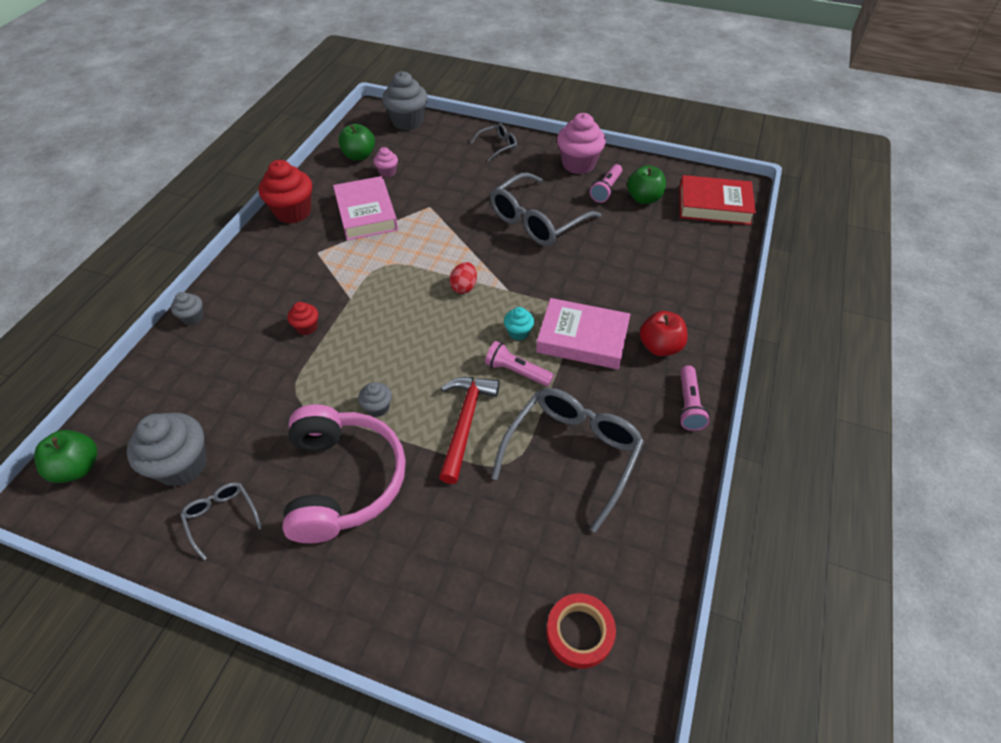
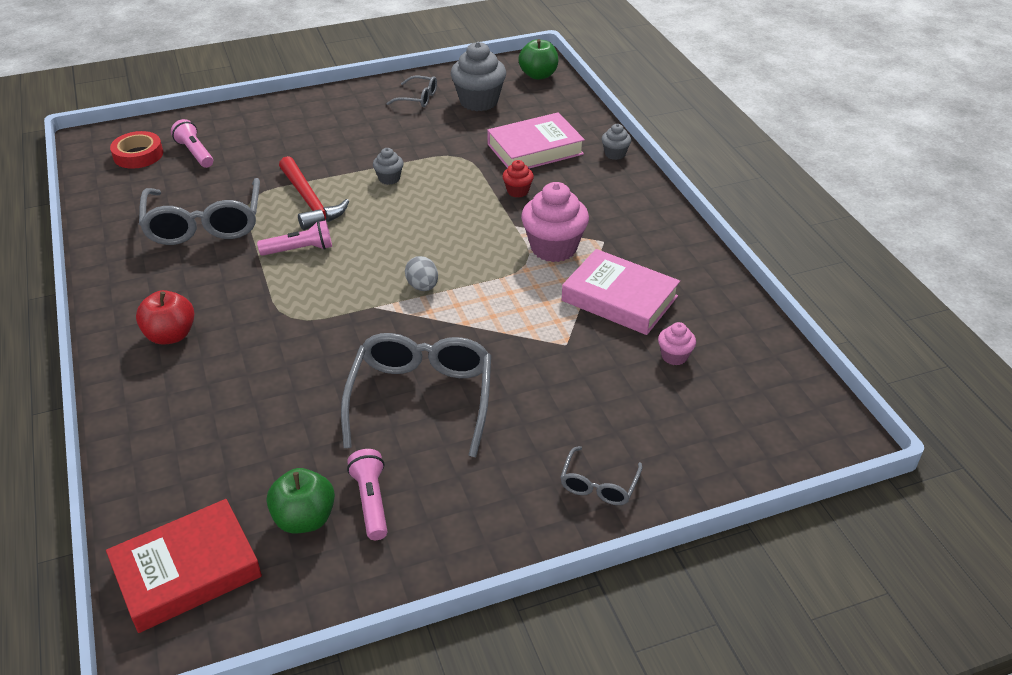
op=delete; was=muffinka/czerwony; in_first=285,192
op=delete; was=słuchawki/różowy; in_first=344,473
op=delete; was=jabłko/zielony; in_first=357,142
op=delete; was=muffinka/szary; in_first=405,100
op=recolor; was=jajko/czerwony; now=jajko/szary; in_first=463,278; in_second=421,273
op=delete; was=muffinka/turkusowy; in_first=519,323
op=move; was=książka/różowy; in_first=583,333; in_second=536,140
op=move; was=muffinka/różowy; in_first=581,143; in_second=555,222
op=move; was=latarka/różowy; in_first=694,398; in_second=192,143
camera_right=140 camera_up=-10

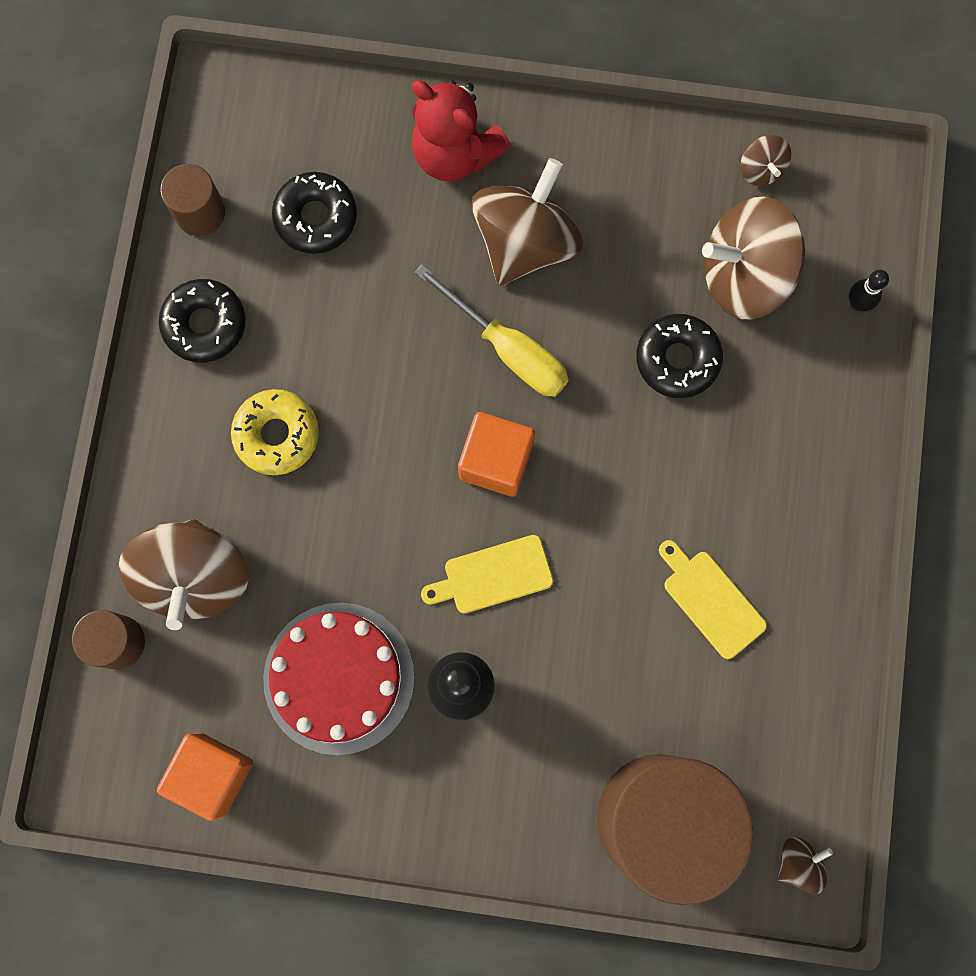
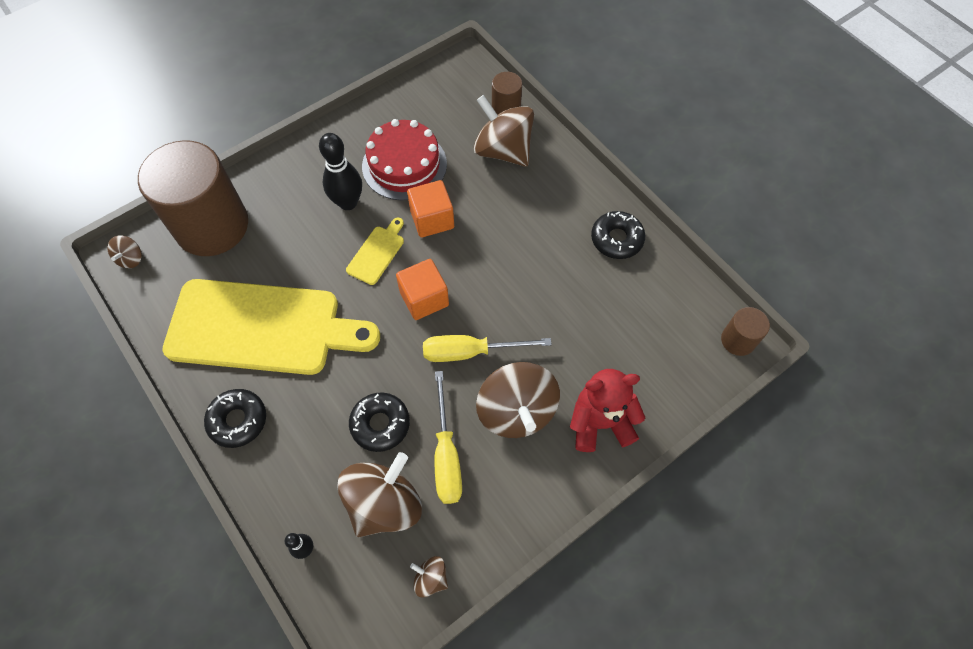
op=move; was=sześcian/pomarańczowy; in_first=205,777; in_second=430,208
op=move; was=walec/brązowy; in_first=192,200; in_second=745,331
op=delete; was=donut/żółty; in_first=275,432
op=move; was=donut/czarny; in_first=314,213; in_second=235,418
op=resize; was=deska do krojenia/żółty; in_first=713,599; in_second=271,327; ratio=2.5
op=insert; now=śrubokręt/żółty; in_second=448,437
camera_right=135 camera_up=-15

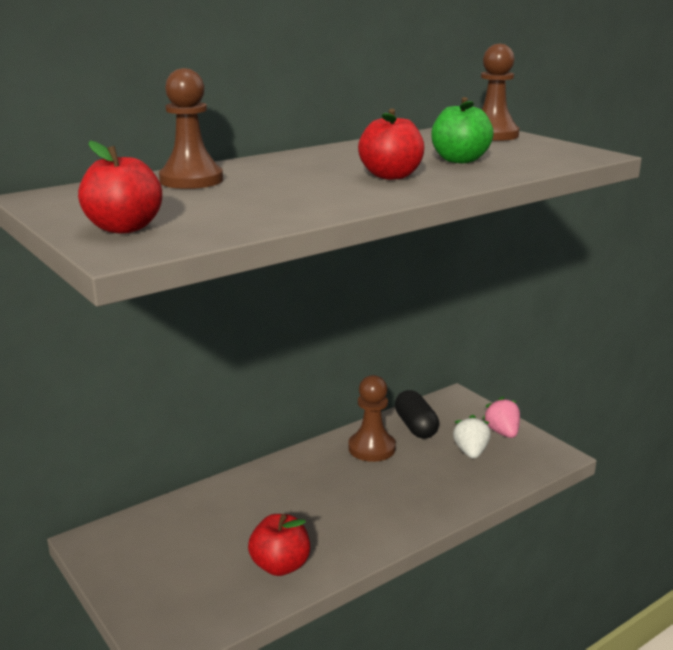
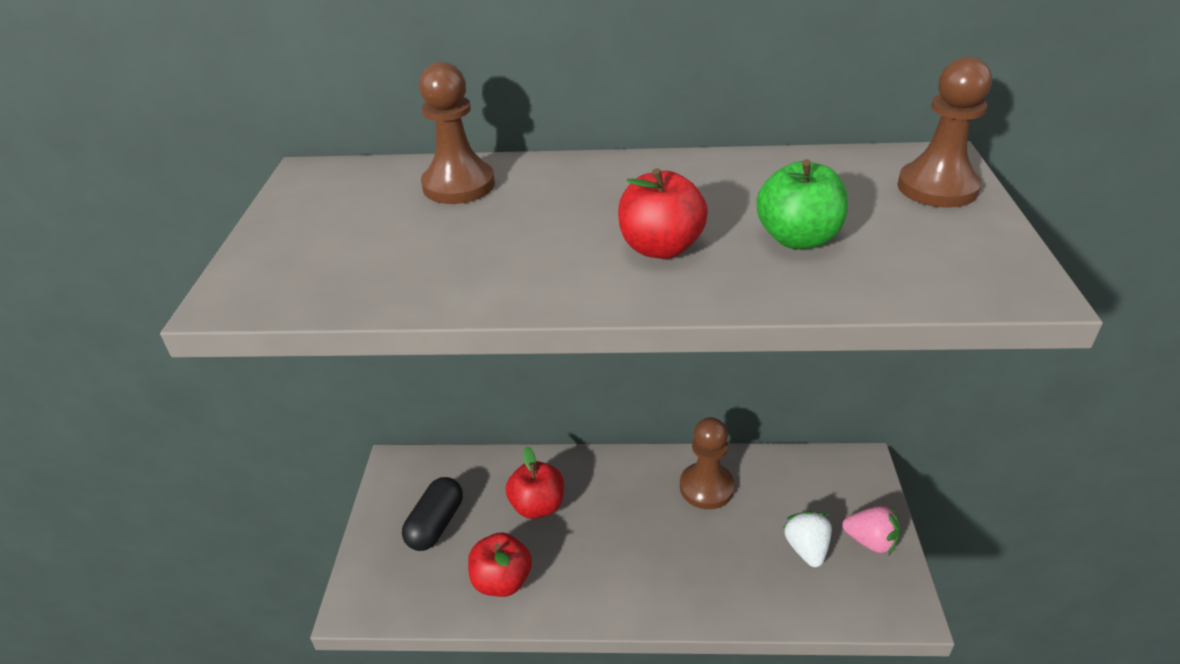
op=move; was=jabłko/czerwony; in_first=120,187; in_second=535,482
op=move; was=kapsułka/czarny; in_first=417,414; in_second=432,514
op=rotate; was=truskawka/biały; in_first=472,437; in_second=807,539; clockwise=-45
op=rotate; was=truskawka/różowy; in_first=501,417; in_second=871,530; clockwise=90
camera_right=40 camera_up=15

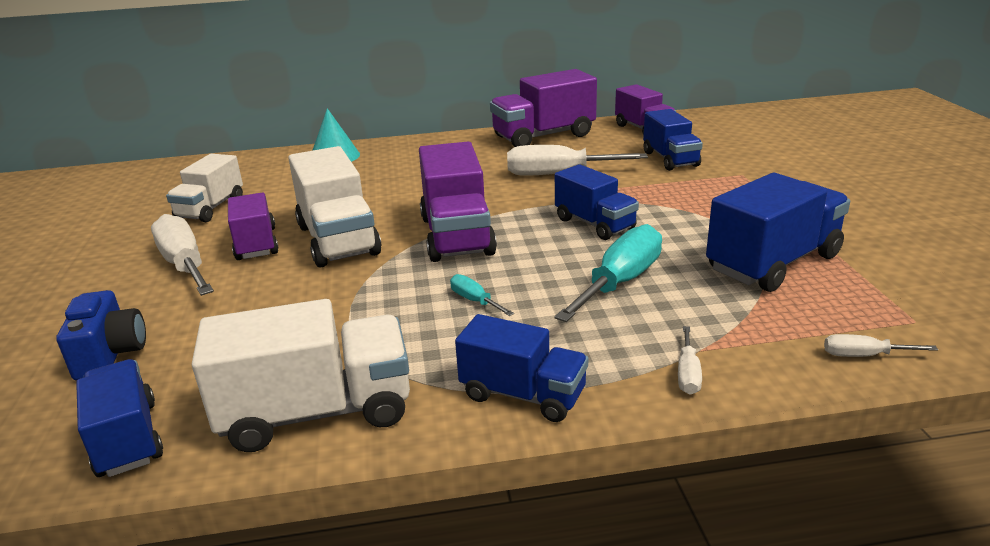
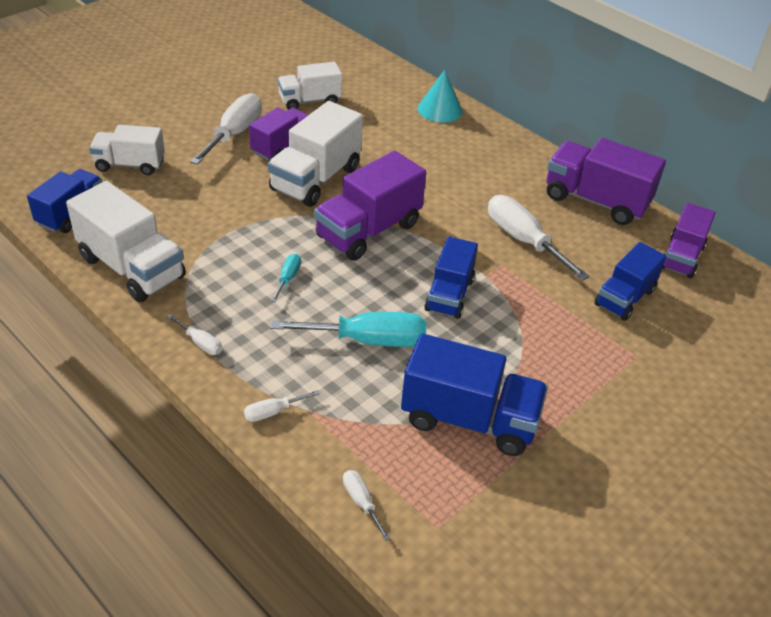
op=replace; was=aparat fotograficzny/niebieski; now=ciężarówka/biały; in_first=101,335; in_second=127,150
op=replace; was=ciężarówka/niebieski; now=śrubokręt/biały; in_first=521,368; in_second=194,334
camera_right=50 camera_up=15

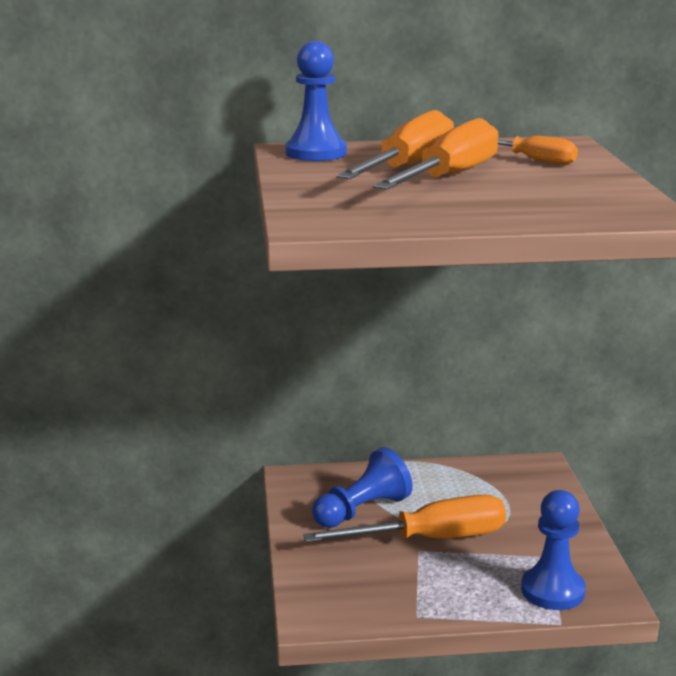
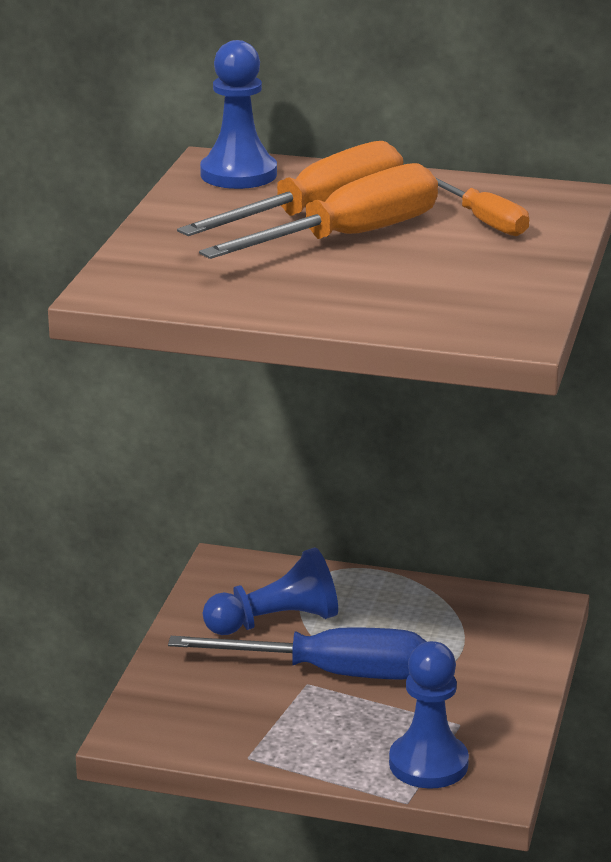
op=recolor; was=śrubokręt/pomarańczowy; now=śrubokręt/niebieski; in_first=404,518; in_second=297,653
camera_right=20 camera_up=5

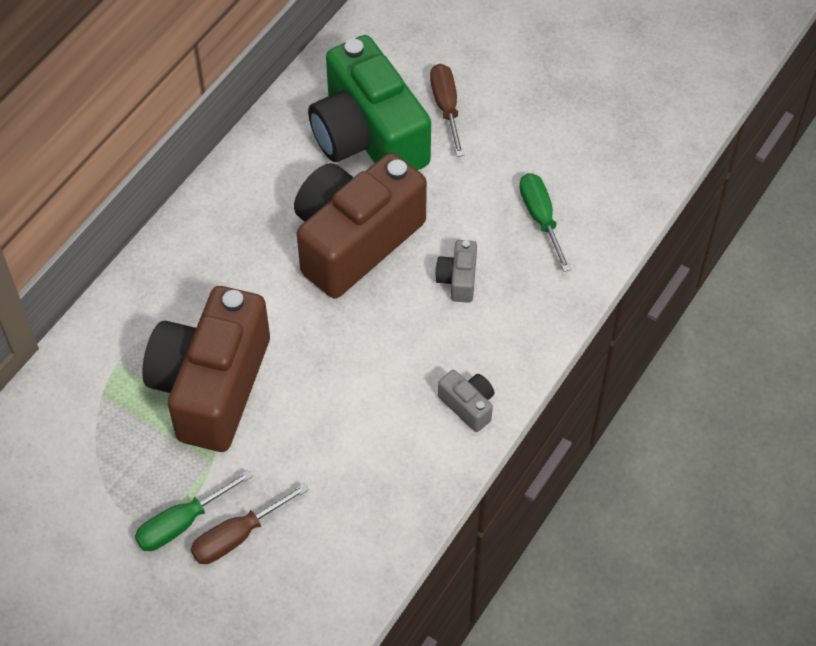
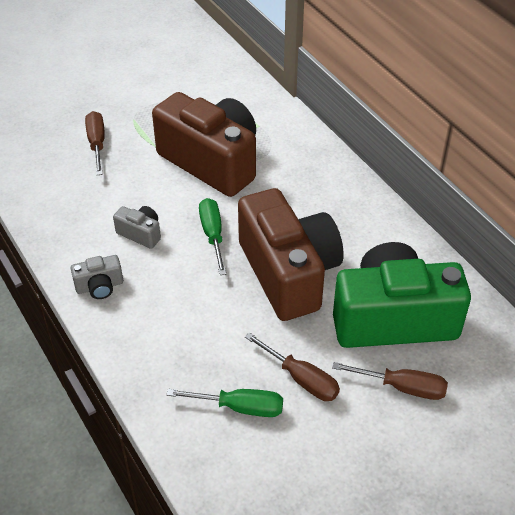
op=move; was=śrubokręt/zielony; in_first=194,510; in_second=212,236
op=move; was=aparat fotograficzny/szary; in_first=456,271; in_second=137,227
op=insert; now=śrubokręt/brązowy; in_second=292,366
camera_right=115 camera_up=-10

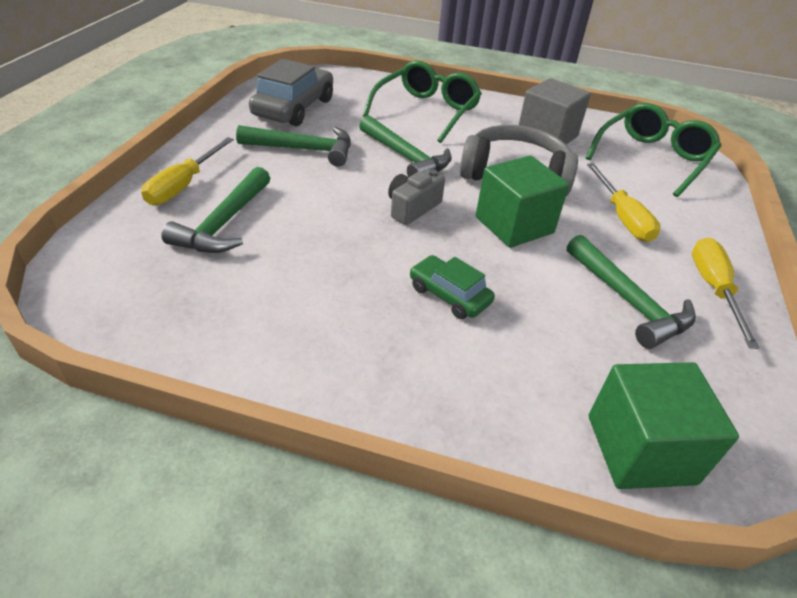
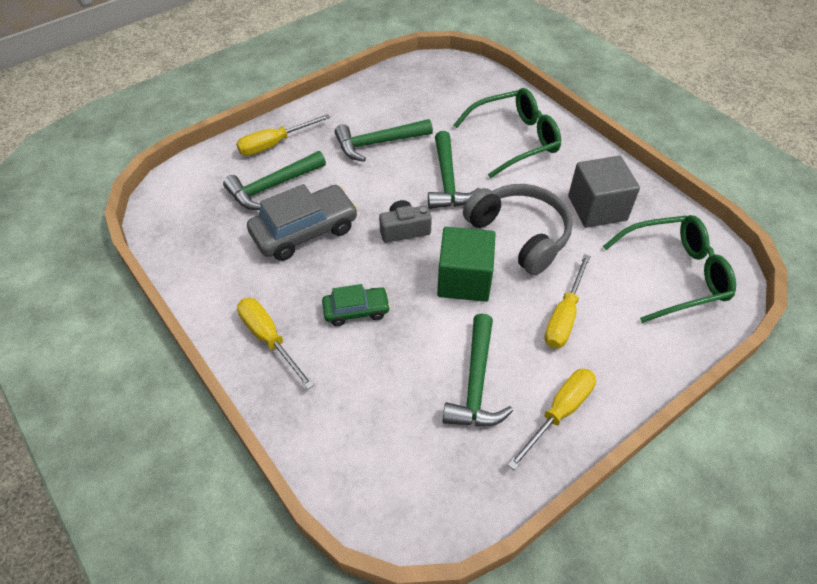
op=rotate; was=młotek/zielony; in_first=293,146; in_second=384,140; clockwise=120
op=move; was=samochód/szary; in_first=291,92; in_second=302,222
op=rotate; was=samochód/zielony; in_first=452,287; in_second=356,305; clockwise=90
op=delete; was=sześcian/zielony; in_first=664,425
op=insert; now=śrubokręt/żółty; in_second=275,343
camera_right=40 camera_up=10

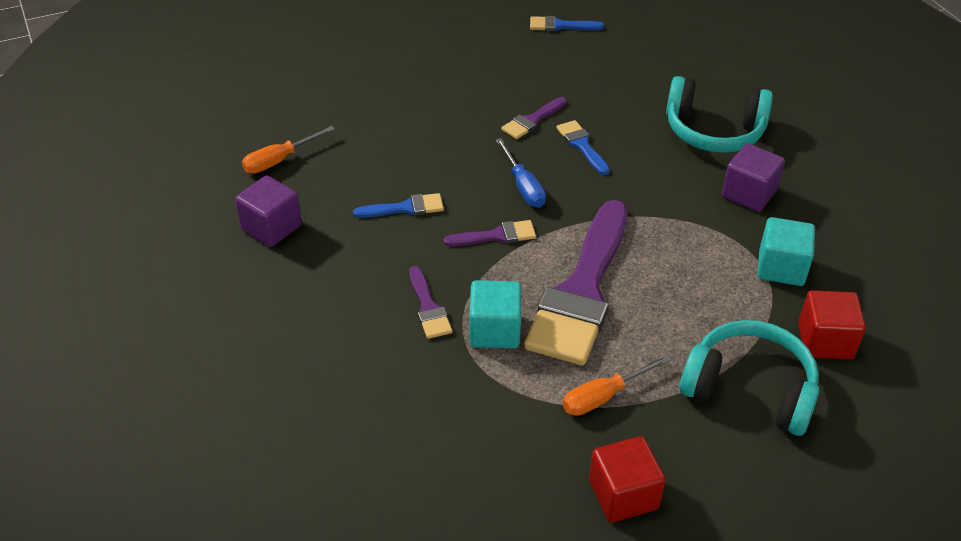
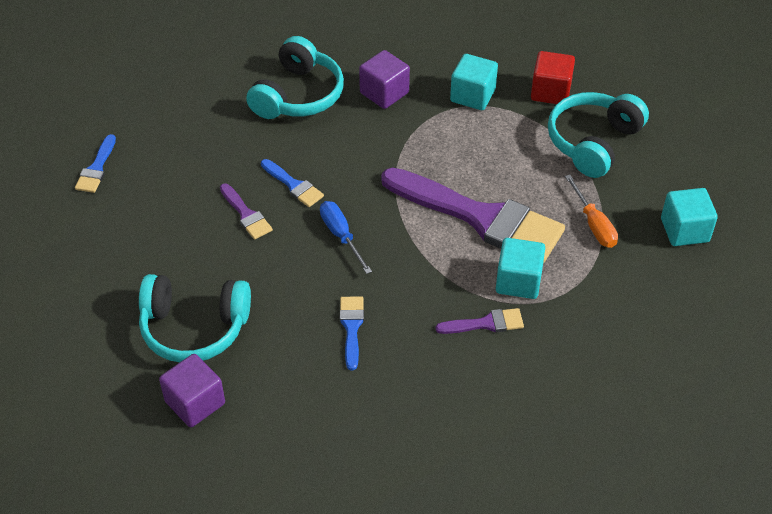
op=move; was=sześcian/fioletowy; in_first=268,211; in_second=192,390
op=delete; was=śrubokręt/pomarańczowy; in_first=288,150
op=delete; was=pędzel/fioletowy; in_first=490,233
op=rotate; was=śrubokręt/niebieski; in_first=521,173; in_second=346,237; clockwise=-105
op=rotate; was=pędzel/niebieski; in_first=583,147; in_second=292,183; clockwise=-120
op=recolor; was=sześcian/czerwony; now=sześcian/turkusowy; in_first=627,479; in_second=689,217
op=insert; now=słuchawki/turkusowy; in_second=195,318
camera_right=-80 camera_up=5

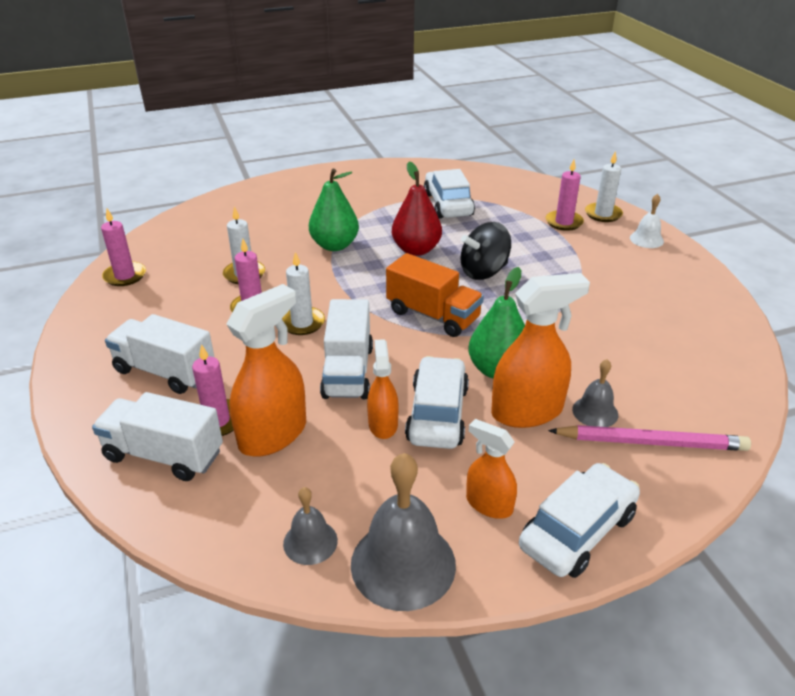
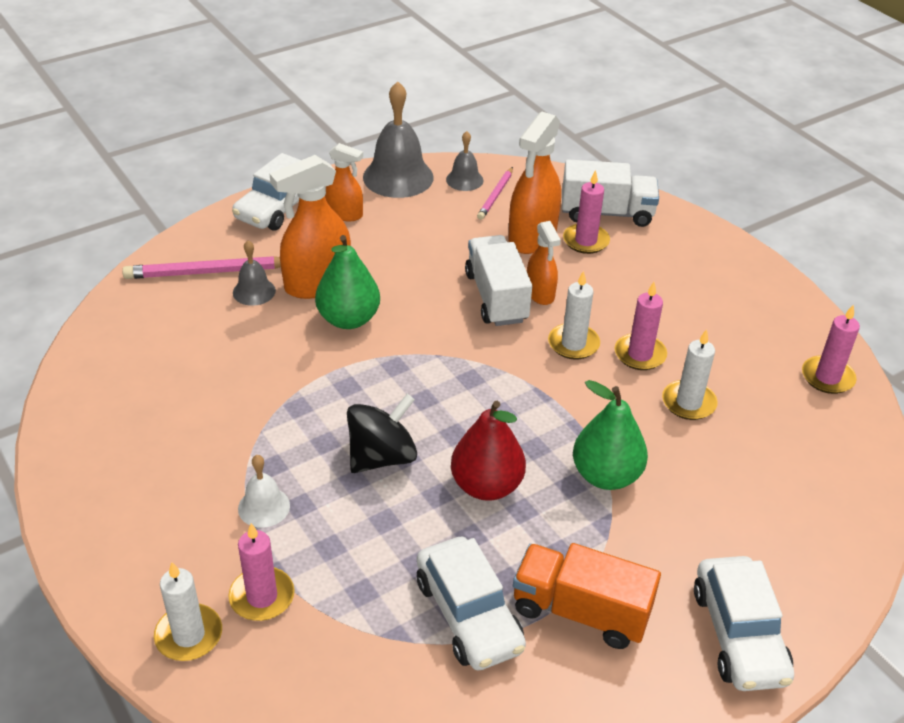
op=delete; was=ciężarówka/biały; in_first=160,354
op=move; was=spryskiwacz/pomarańczowy; in_first=382,389; in_second=544,263
op=move; was=ciężarówka/pomarańczowy; in_first=435,295; in_second=587,596
op=move; was=samochód/biały; in_first=437,402; in_second=744,623
op=move; was=dzwonek/biały; in_first=647,221; in_second=264,491
op=insert; now=ołówek/różowy; in_second=495,193
camera_right=165 camera_up=5

